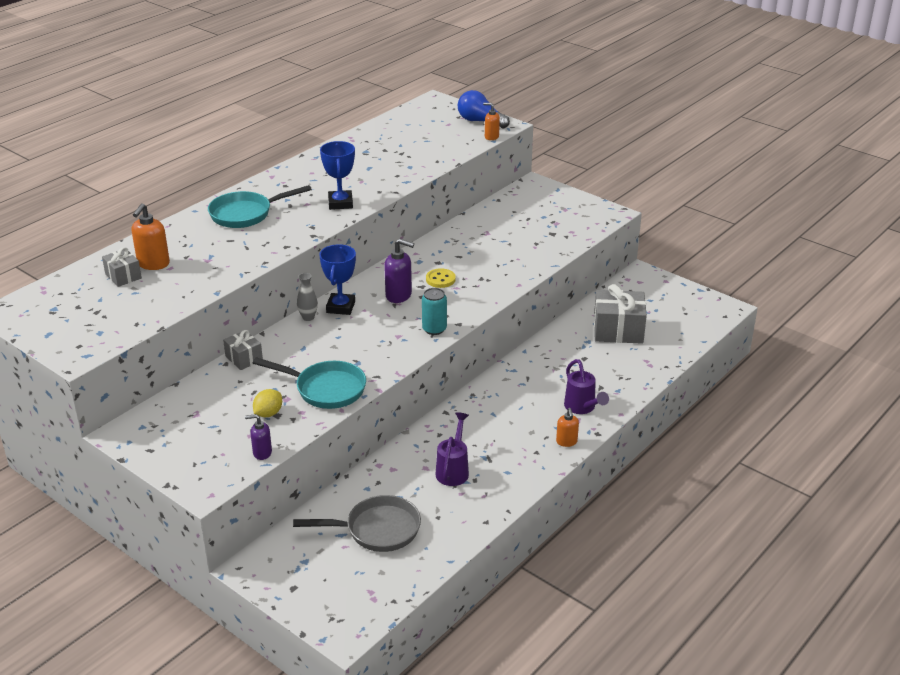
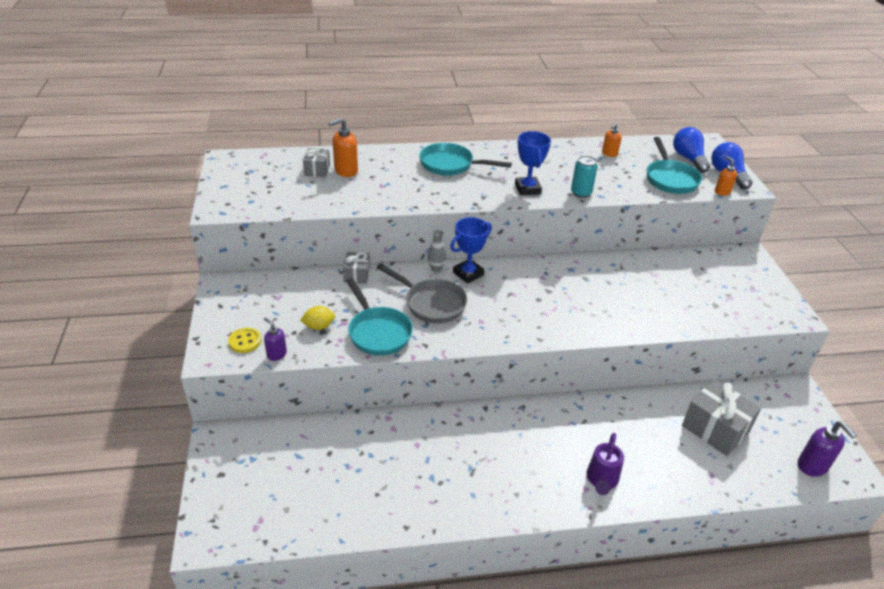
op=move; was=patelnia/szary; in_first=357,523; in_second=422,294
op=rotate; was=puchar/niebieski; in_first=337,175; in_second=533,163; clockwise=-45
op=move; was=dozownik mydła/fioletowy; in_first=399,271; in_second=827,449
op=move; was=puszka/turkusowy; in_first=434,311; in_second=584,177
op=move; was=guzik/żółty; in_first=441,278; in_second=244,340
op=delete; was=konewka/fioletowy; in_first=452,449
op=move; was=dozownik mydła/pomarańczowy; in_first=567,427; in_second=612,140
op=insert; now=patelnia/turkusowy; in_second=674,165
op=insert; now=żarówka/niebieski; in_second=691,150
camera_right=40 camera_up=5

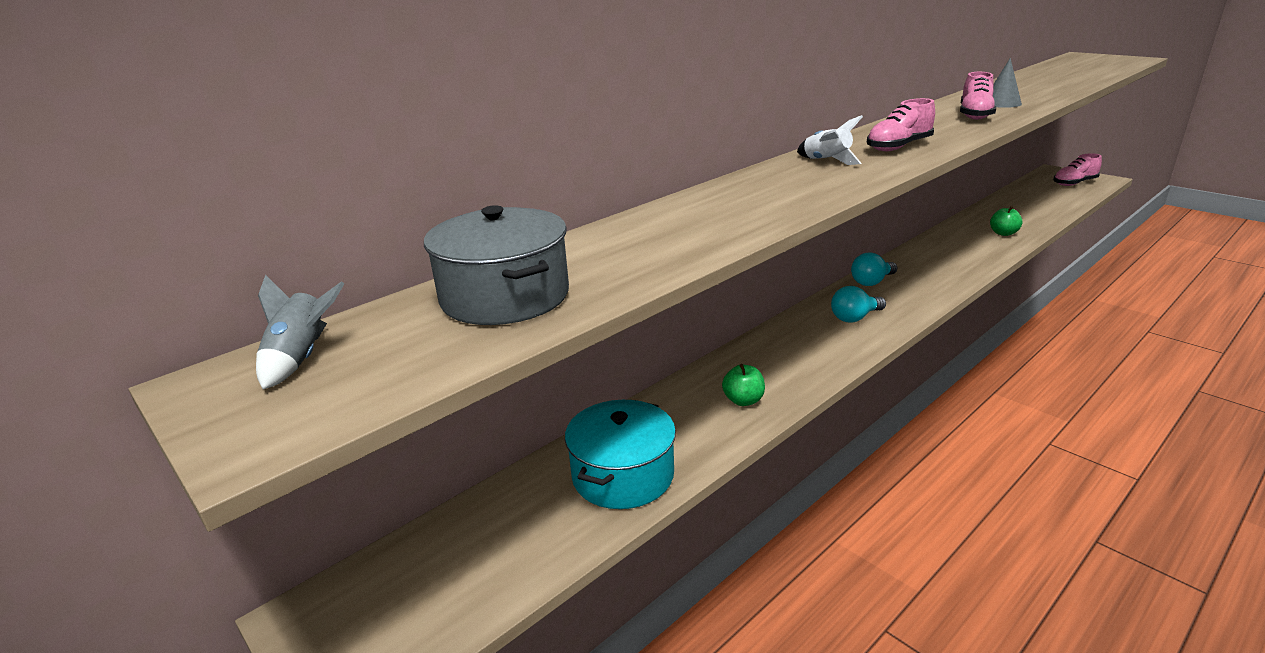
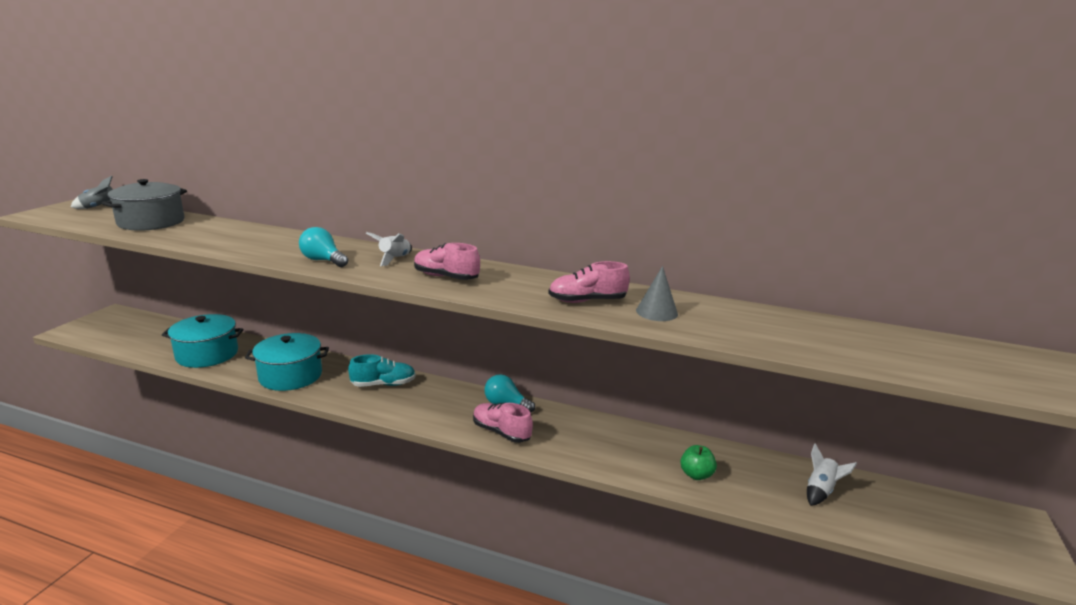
op=replace; was=jabłko/zielony; now=garnek/turkusowy; in_first=743,385; in_second=287,362
op=move; was=żarówka/turkusowy; in_first=858,304; in_second=323,247
op=move; was=but/różowy; in_first=1077,169; in_second=503,423
op=insert; now=but/turkusowy; in_second=382,370
op=insert; now=rakieta/biały; in_second=832,474
camera_right=60 camera_up=-5

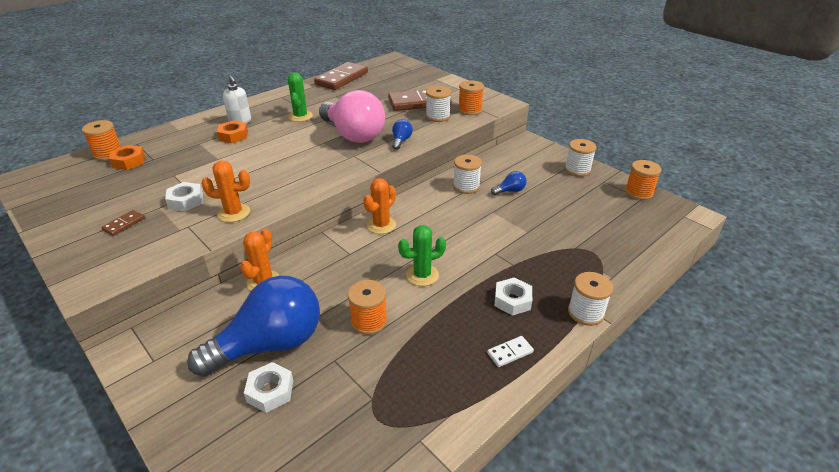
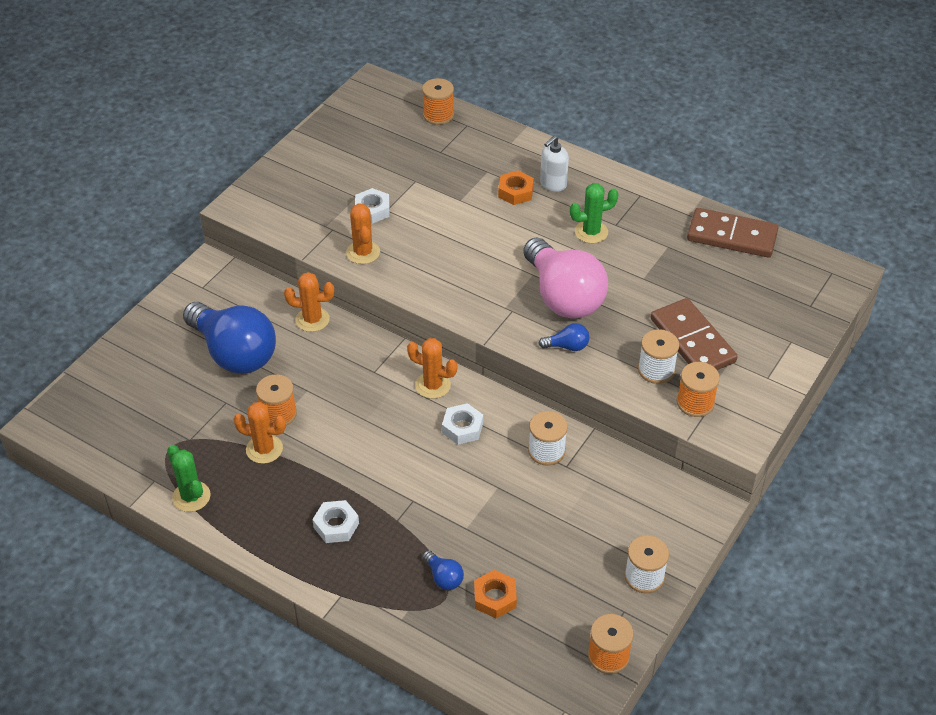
op=delete; was=kostka domina/brązowy; in_first=123,223
op=move; was=nakrętka/pomarańczowy; in_first=127,157; in_second=495,594
op=move; was=nakrętka/biały; in_first=268,387; in_second=462,424
op=rotate; was=żarówka/różowy; in_first=352,116; in_second=565,278; clockwise=-60
op=move; was=kaktus/zielony; in_first=422,255; in_second=189,478
op=delete; was=kostka domina/biały; in_first=510,351
op=move; was=żarówka/niebieski; in_first=509,183; in_second=443,570
op=delete; was=szpulka/biały; in_first=590,299
op=insert; now=kaktus/pomarańczowy; in_second=259,433
camera_right=75 camera_up=10

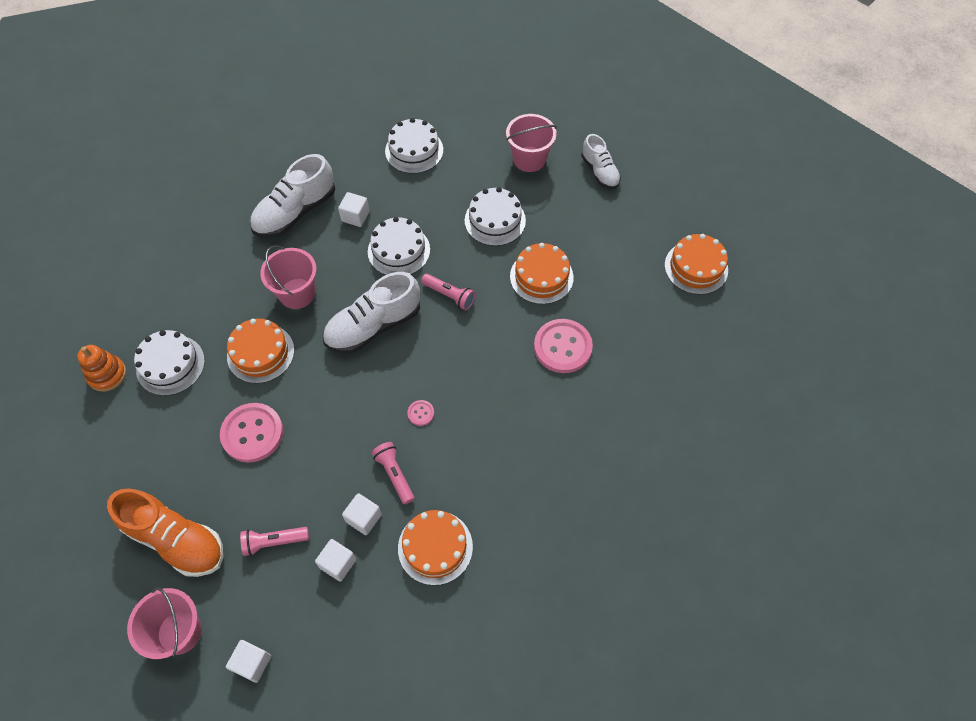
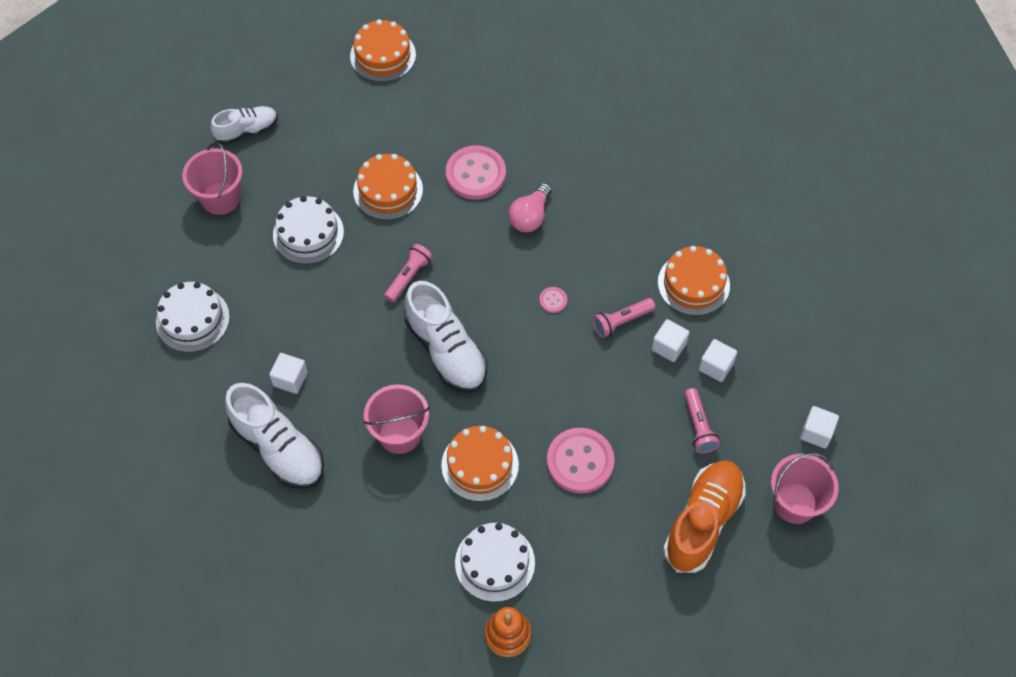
op=delete; was=tort/biały; in_first=399,246
op=insert; now=żarówka/różowy; in_second=530,207
camera_right=-90 camera_up=0

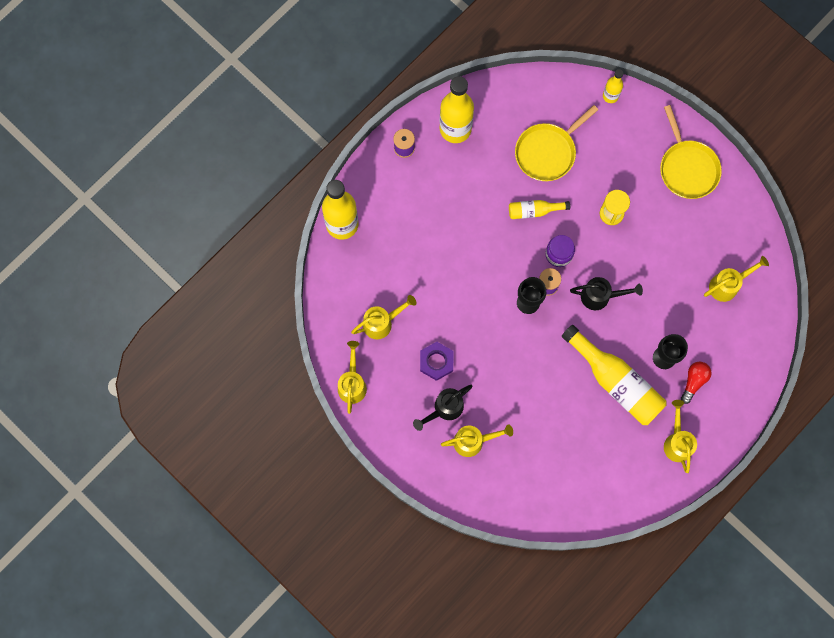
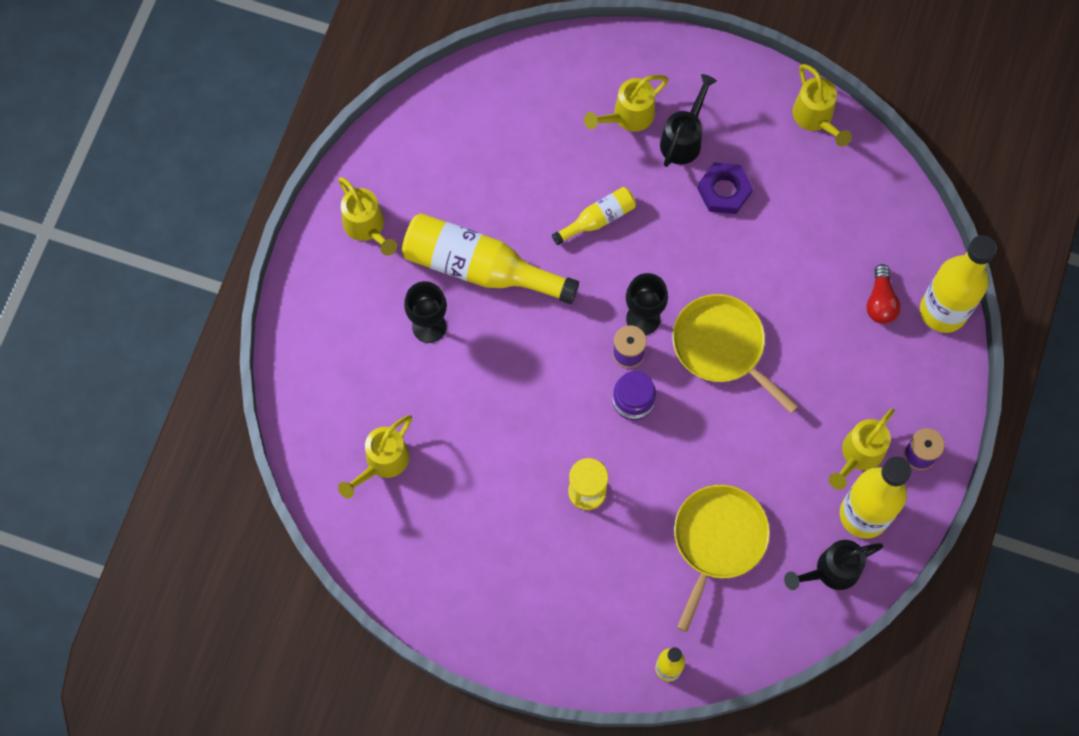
op=move; was=konewka/żółty; in_first=384,317; in_second=862,449
op=move; was=butelka/żółty; in_first=539,209; in_second=594,216
op=move; was=konewka/czarny; in_first=606,293; in_second=833,565
op=move; was=patelnia/żółty; in_first=691,152; in_second=735,353
op=move; was=żarówka/czerwony; in_first=696,383; in_second=883,294
camera_right=155 camera_up=-5

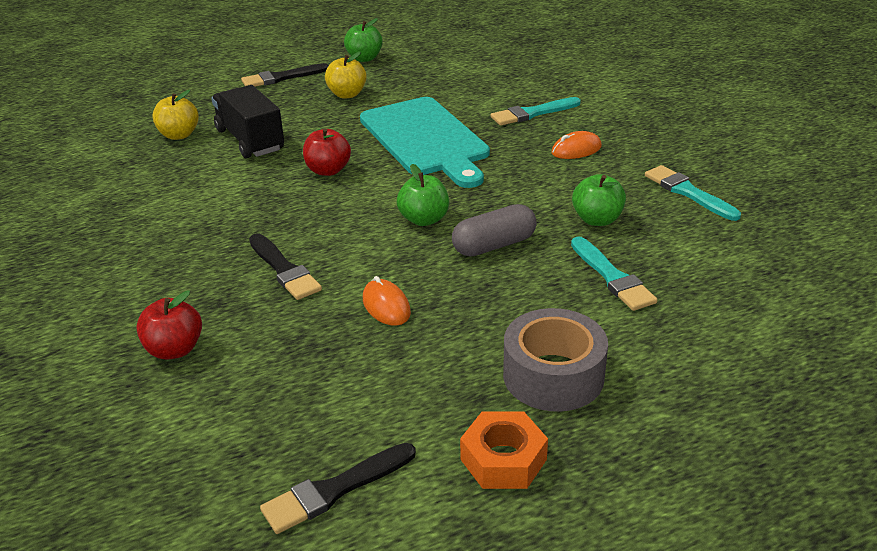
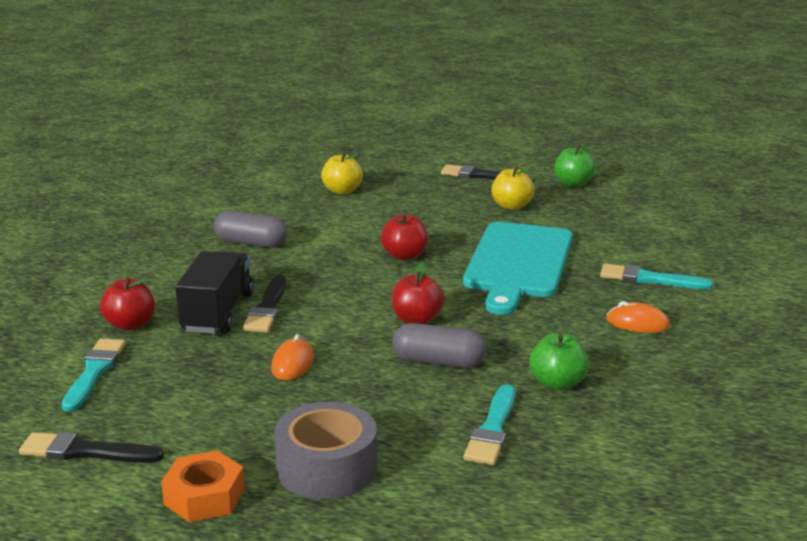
op=move; was=ciężarówka/czarny; in_first=248,121; in_second=214,292
op=recolor; was=jabłko/zielony; now=jabłko/czerwony; in_first=423,195; in_second=418,293
op=move; was=pędzel/turkusowy; in_first=693,193; in_second=94,375
op=insert; now=kapsułka/szary; in_second=250,229
camera_right=40 camera_up=-10

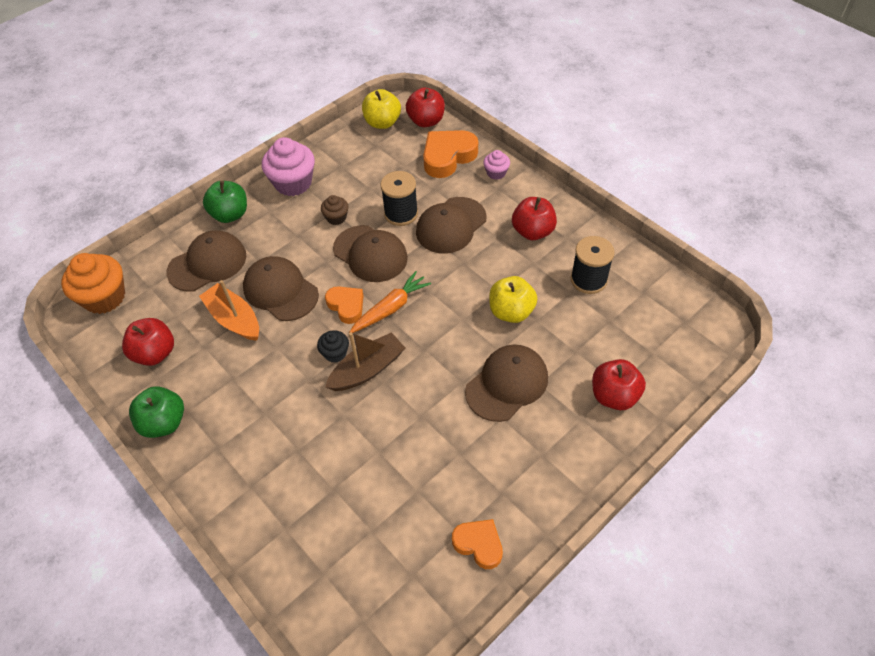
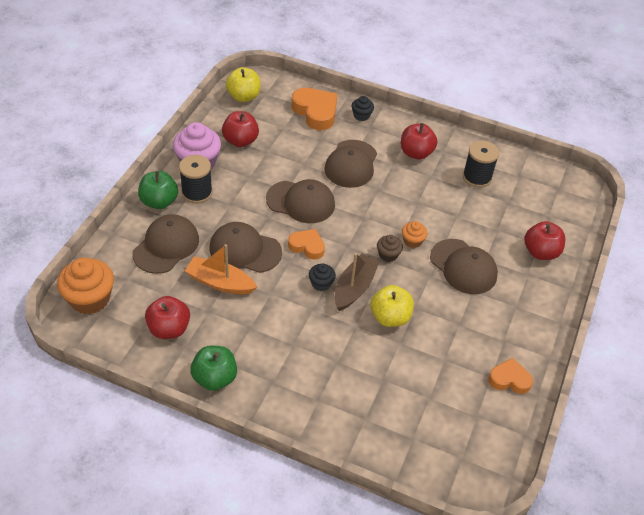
op=move; was=muffinka/brązowy; in_first=335,210; in_second=390,248
op=delete; was=marchewka/pomarańczowy; in_first=390,302
op=move; was=szpulka/czarny; in_first=399,198; in_second=196,179
op=move; was=jabłko/czerwony; in_first=425,107; in_second=240,129
op=rotate; was=serce/pomarańczowy; in_first=450,154; in_second=314,109; clockwise=120
op=rotate; was=czapka/brązowy; in_first=506,383; in_second=464,266; clockwise=120
op=recolor; was=muffinka/różowy; now=muffinka/czarny; in_first=496,165; in_second=363,108
op=move; was=jabłko/żółty; in_first=513,299; in_second=392,306
op=insert; now=muffinka/pomarańczowy; in_second=414,234
camera_right=-30 camera_up=-5

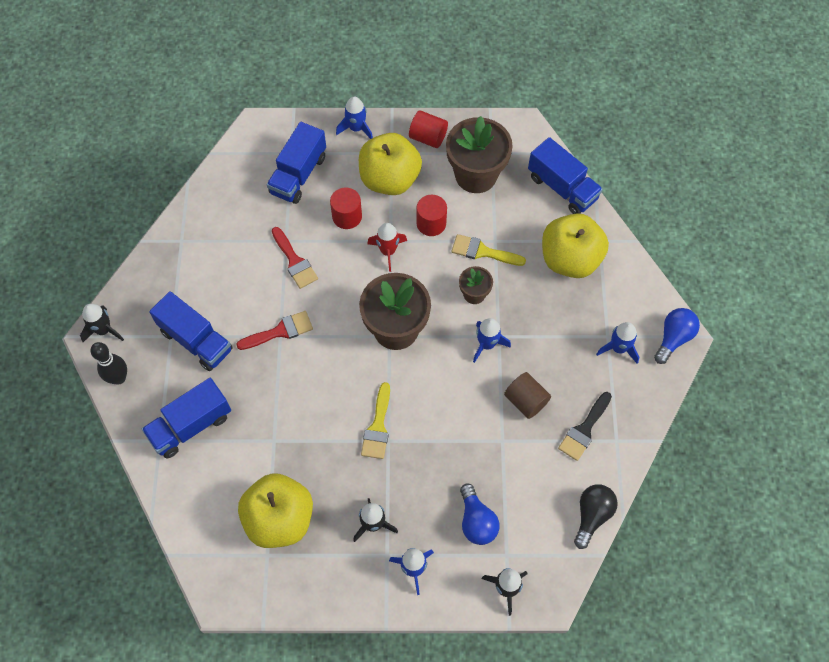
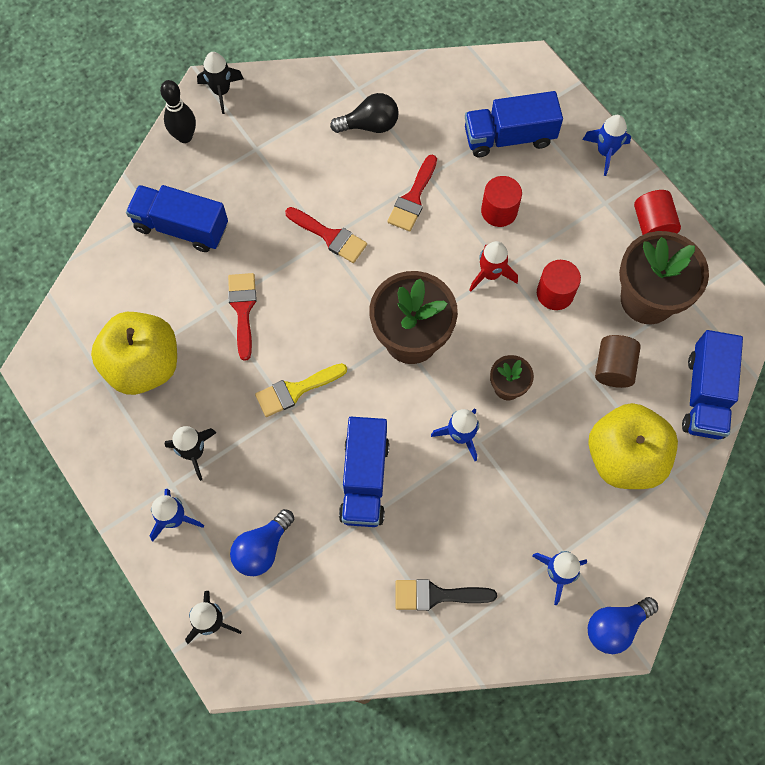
op=move; was=ciężarówka/niebieski; in_first=191,331; in_second=364,472
op=delete; was=jabłko/żółty; in_first=390,164
op=delete; was=pędzel/żółty; in_first=488,250
op=move; was=walec/brązowy; in_first=527,395; in_second=618,361
op=move; was=żarówka/czarny; in_first=596,516; in_second=364,113
op=rotate; was=żarówka/niebieski; in_first=677,336; in_second=623,625; clockwise=150
op=insert; now=pędzel/czerwony; in_second=242,317
camera_right=55 camera_up=5

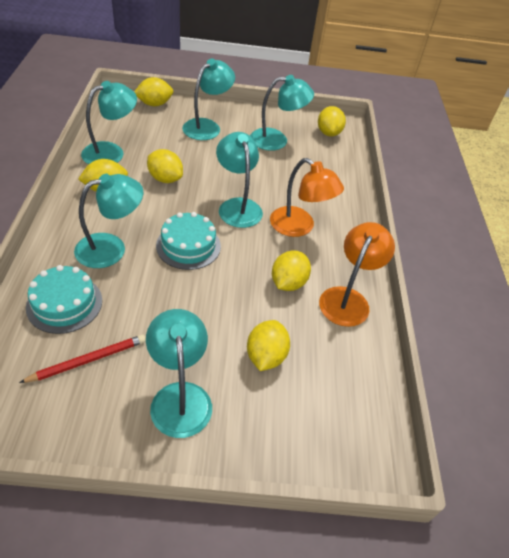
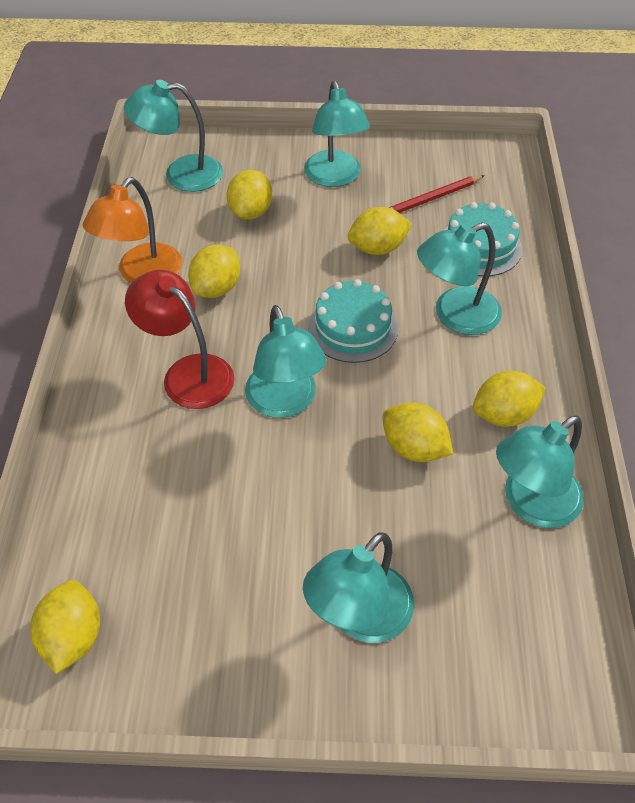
op=move; was=cytryna/żółty; in_first=153,91; in_second=380,231
op=move; was=lampka/turkusowy; in_first=282,113; in_second=173,136
op=recolor; was=lampka/pomarańczowy; now=lampka/czerwony; in_first=307,197; in_second=179,339
camera_right=-175 camera_up=5

